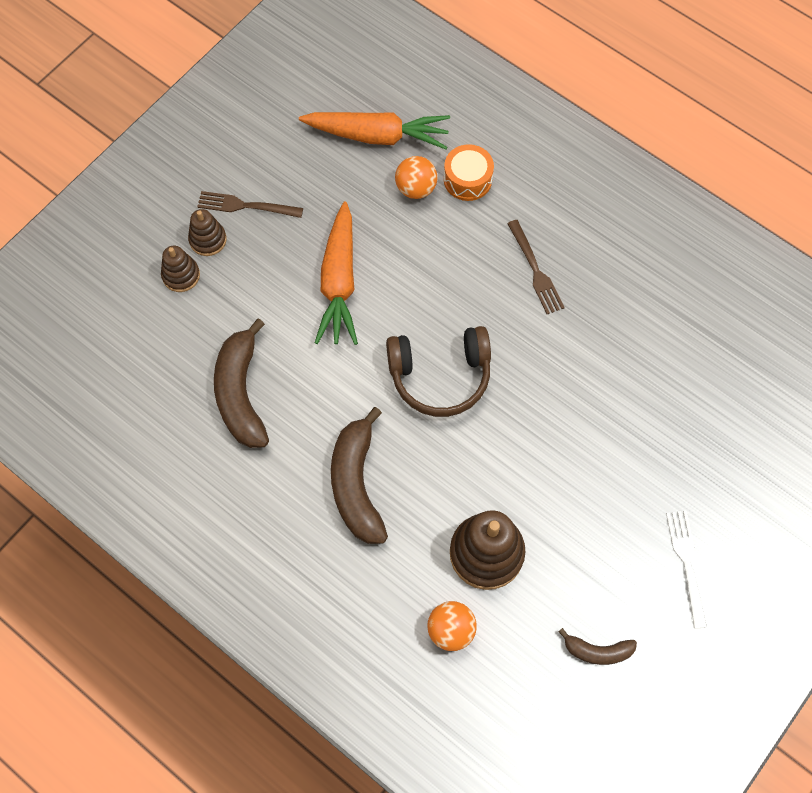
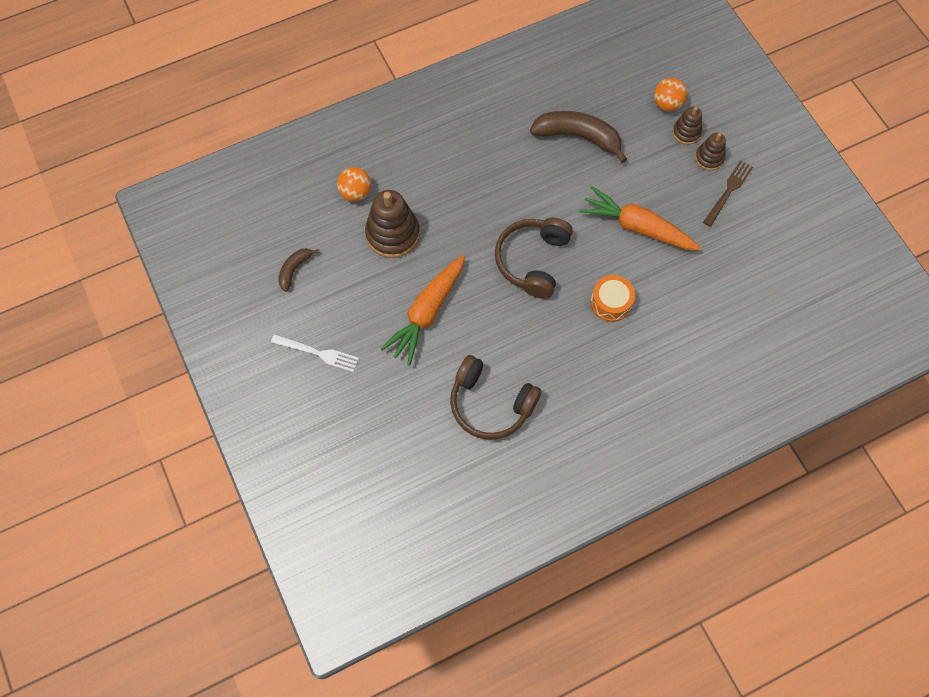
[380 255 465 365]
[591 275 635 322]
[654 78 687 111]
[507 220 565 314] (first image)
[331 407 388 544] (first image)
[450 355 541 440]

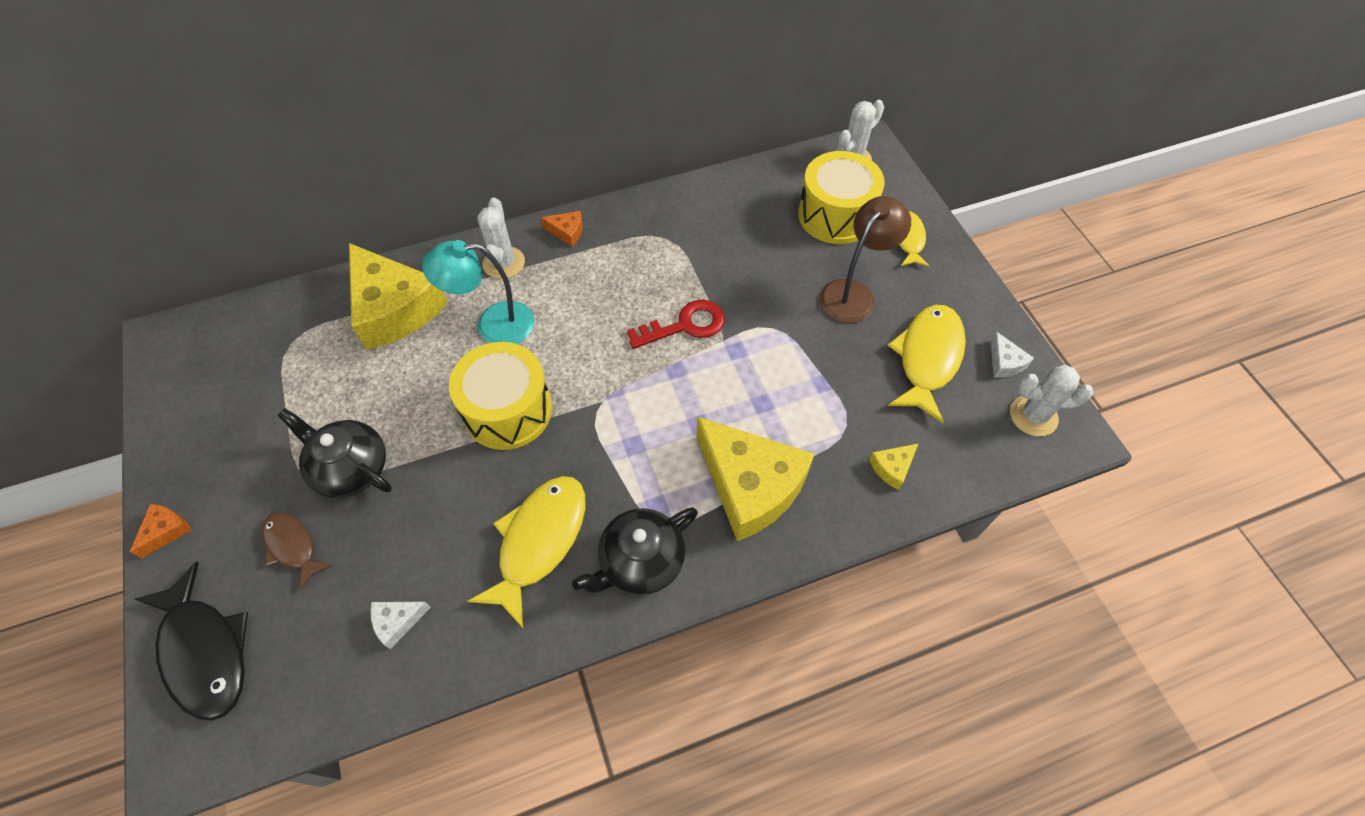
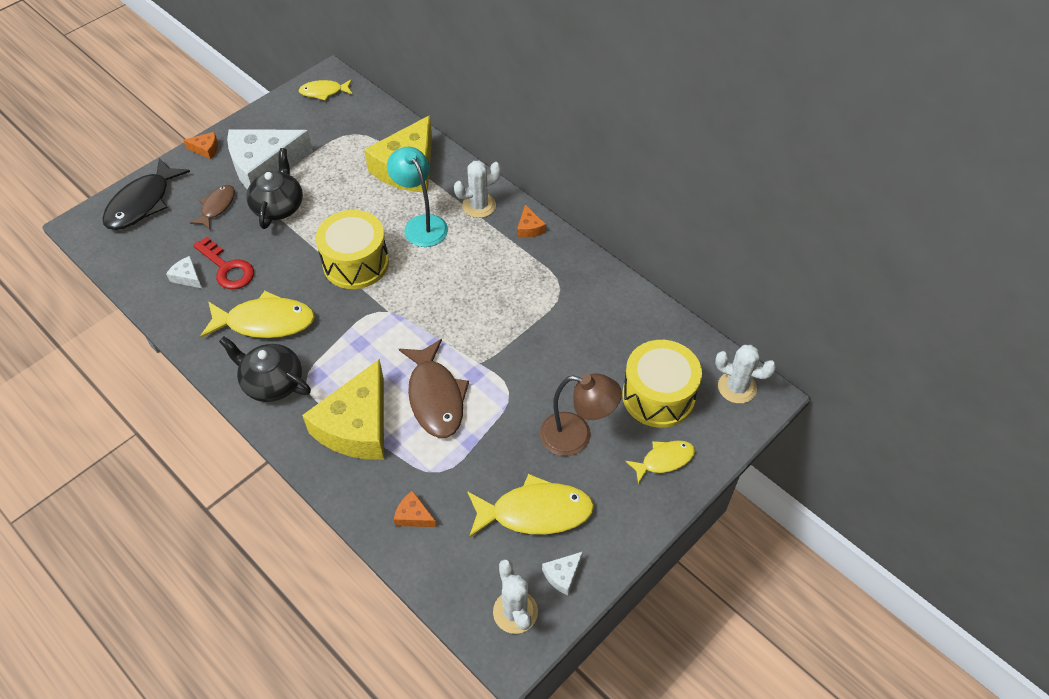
[193 237 254 289]
[394 491 436 527]
[298 79 352 101]
[227 129 313 190]
[399 339 469 438]

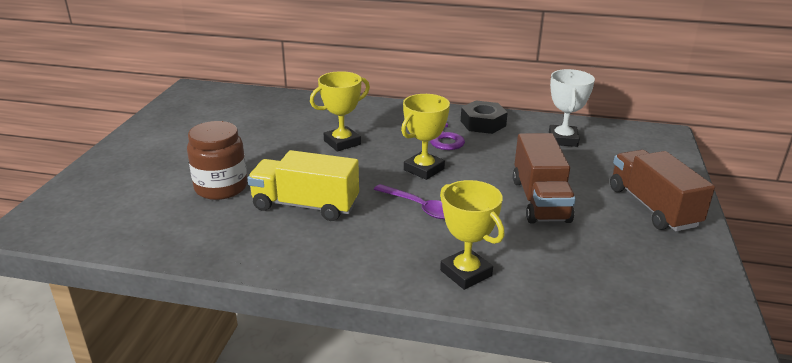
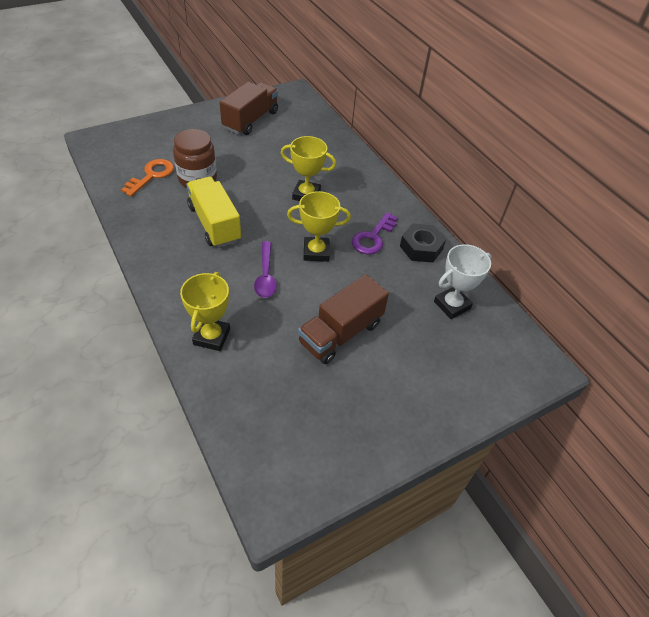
[220 82 278 135]
[121 159 174 197]

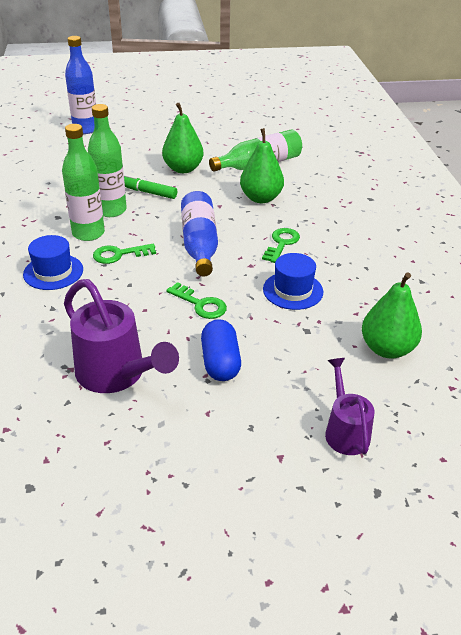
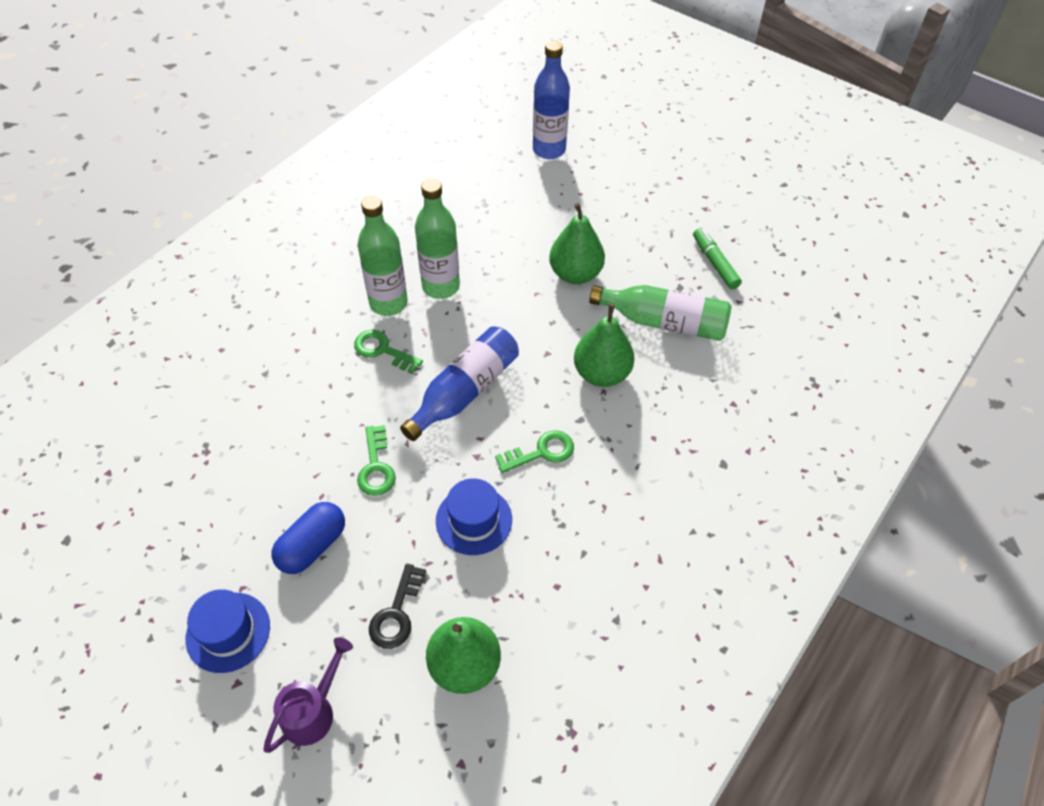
[693 228 742 290]
[185 589 270 673]
[64 279 179 393] (first image)
[369 563 426 649]

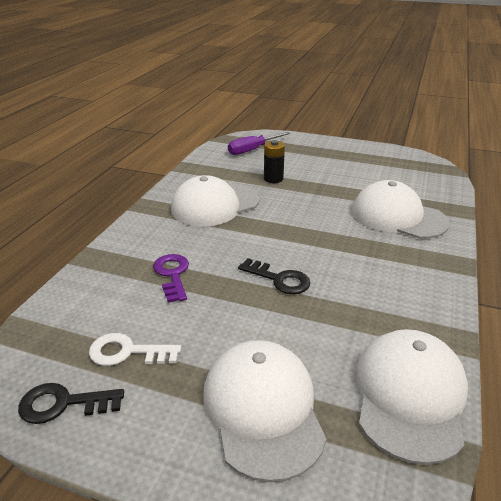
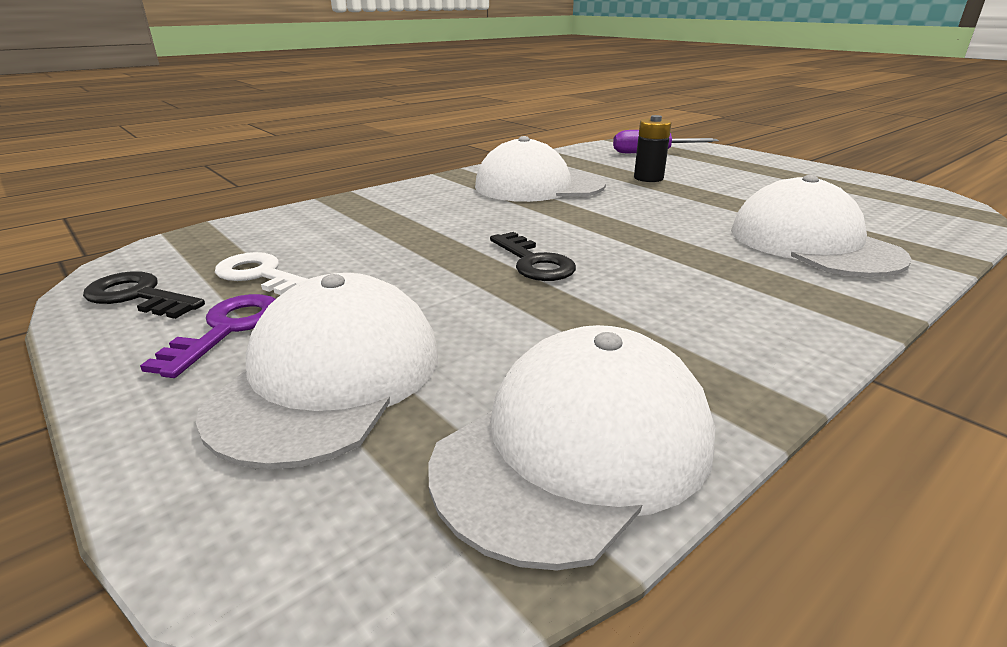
[140 294 275 378]

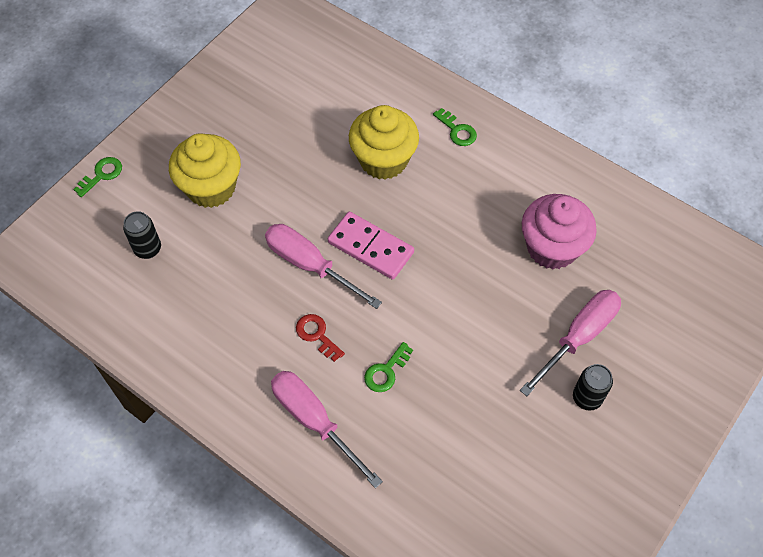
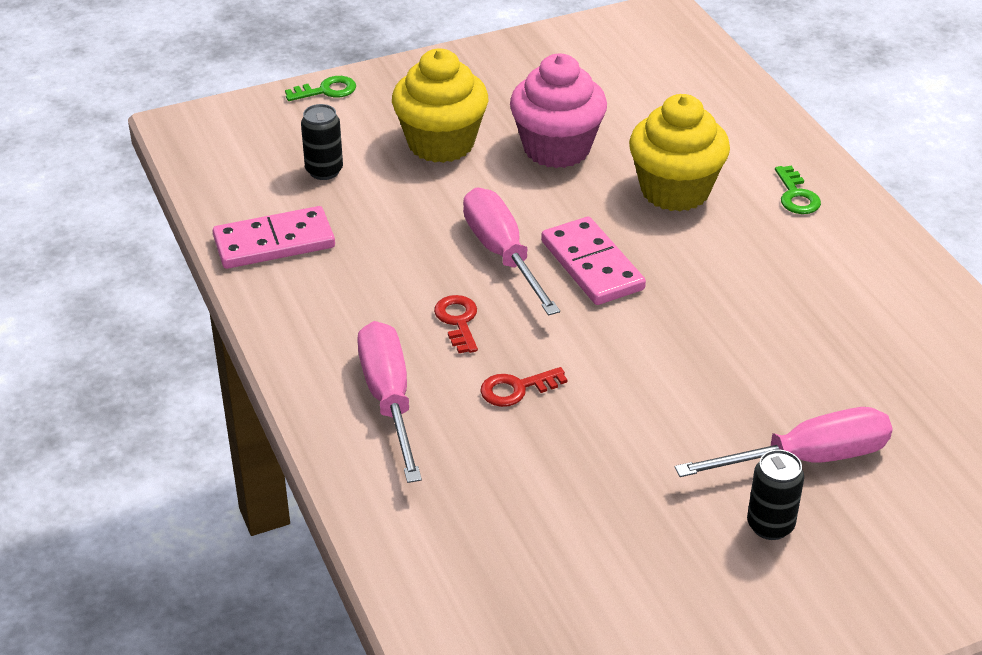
[510 54 607 168]
[480 367 567 407]
[213 206 335 269]

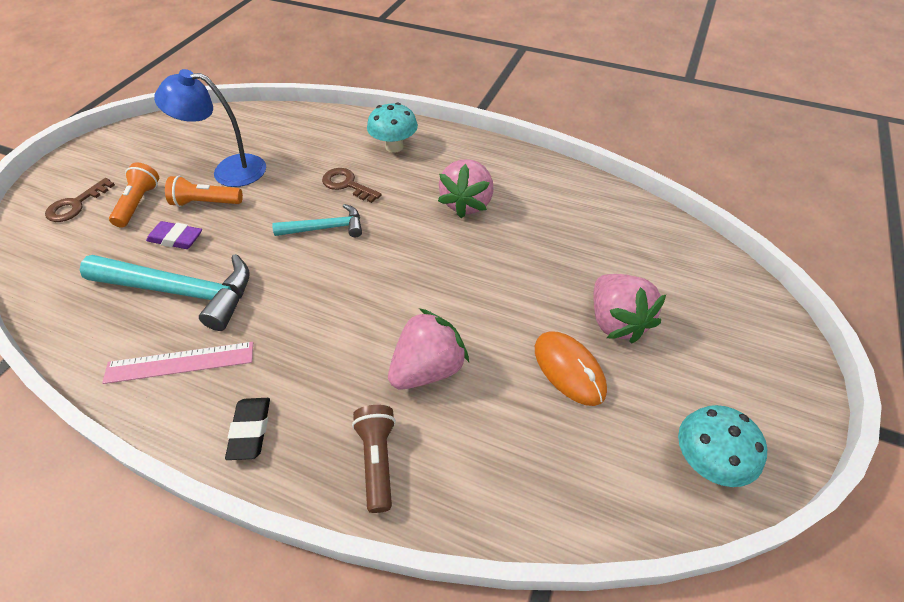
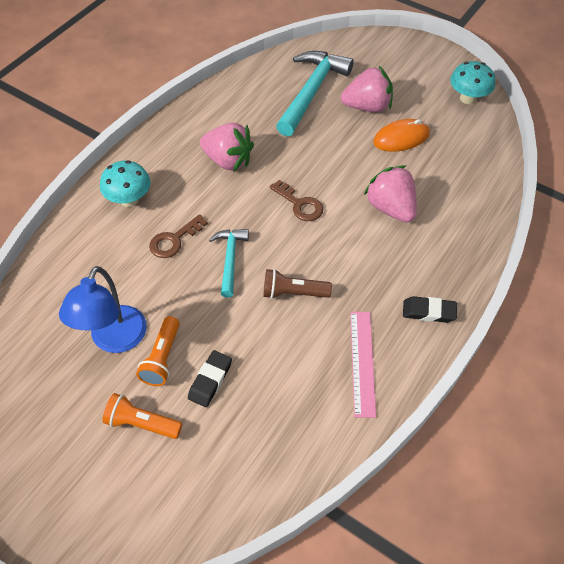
[270 180 323 221]
[188 350 232 407]
[276 51 354 137]
[263 269 332 299]

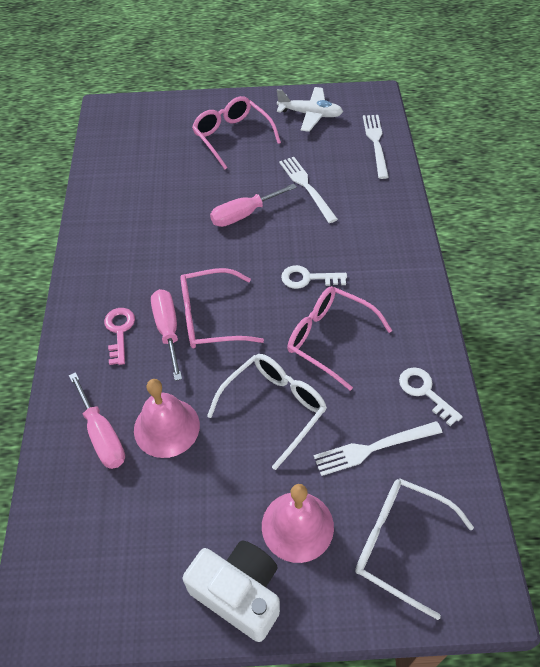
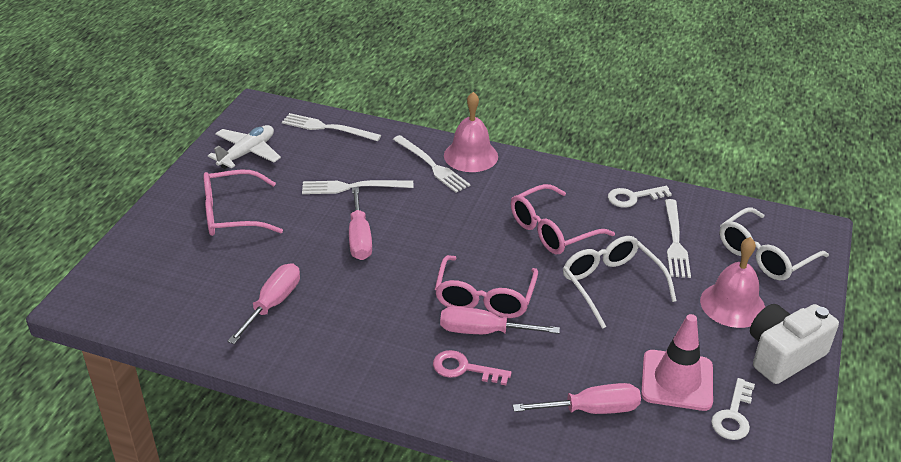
[711 378 755 440]
[444 92 498 172]
[393 135 470 193]
[228 263 300 344]
[641 314 713 411]

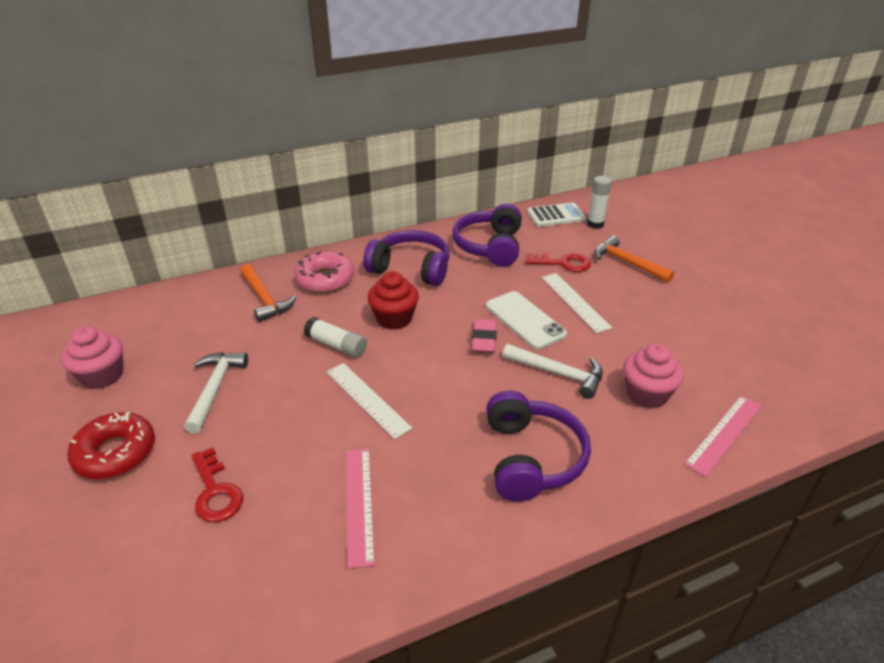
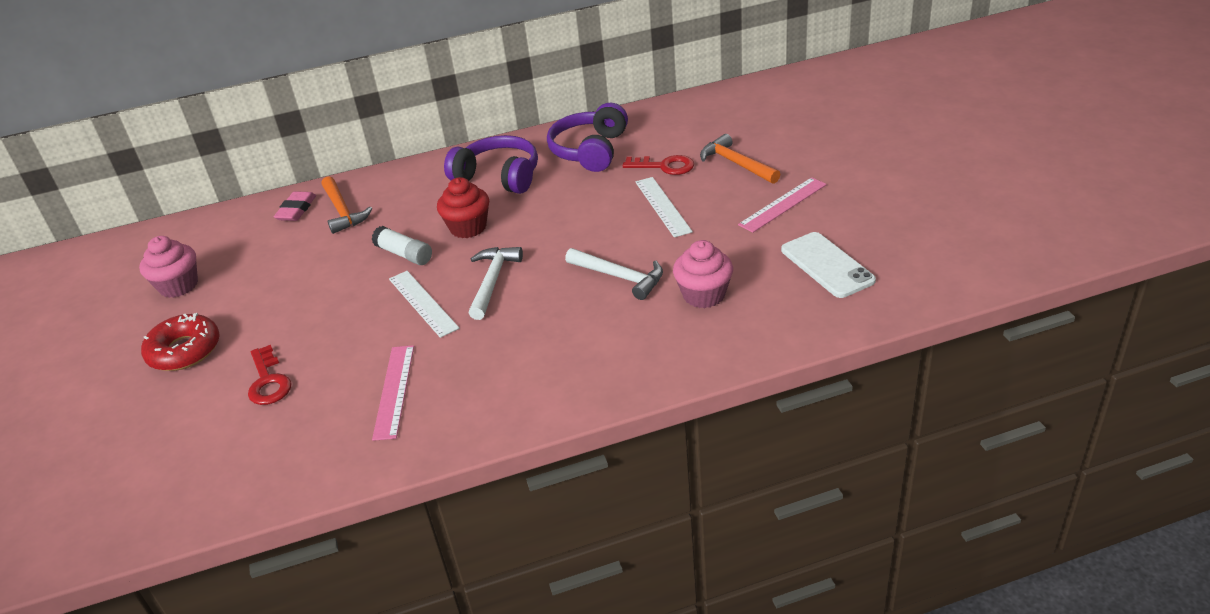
[587 176 612 229] (first image)
[527 203 586 227] (first image)
[294 252 354 293] (first image)
[781 232 876 298]
[274 191 316 221]
[469 247 523 320]
[486 391 591 502] (first image)
[738 177 827 233]

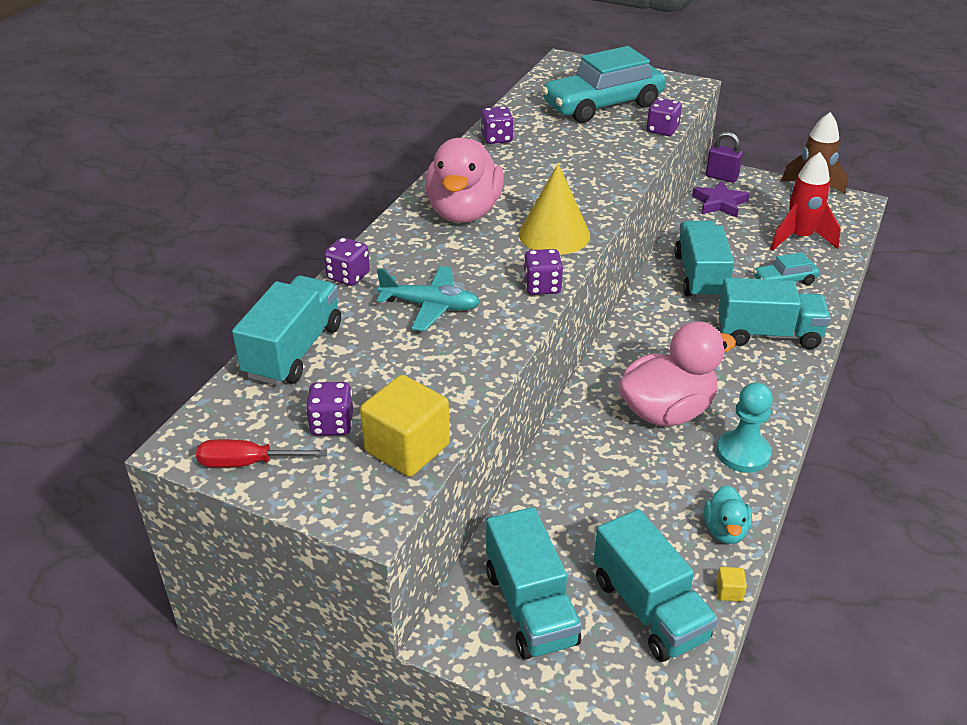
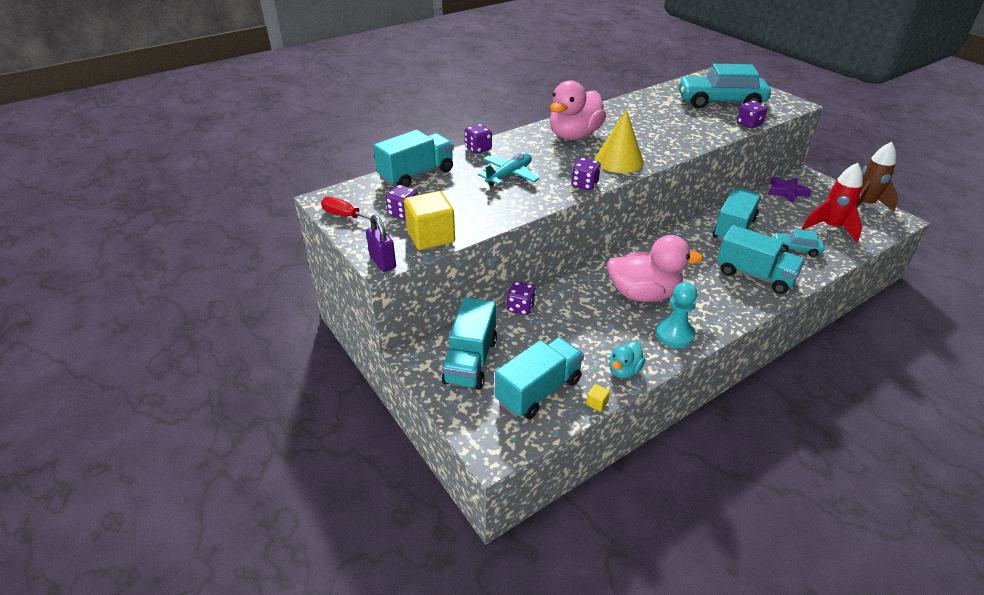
[507 281 536 315]
[366 214 396 272]
[478 154 540 186]
[495 337 584 419]

